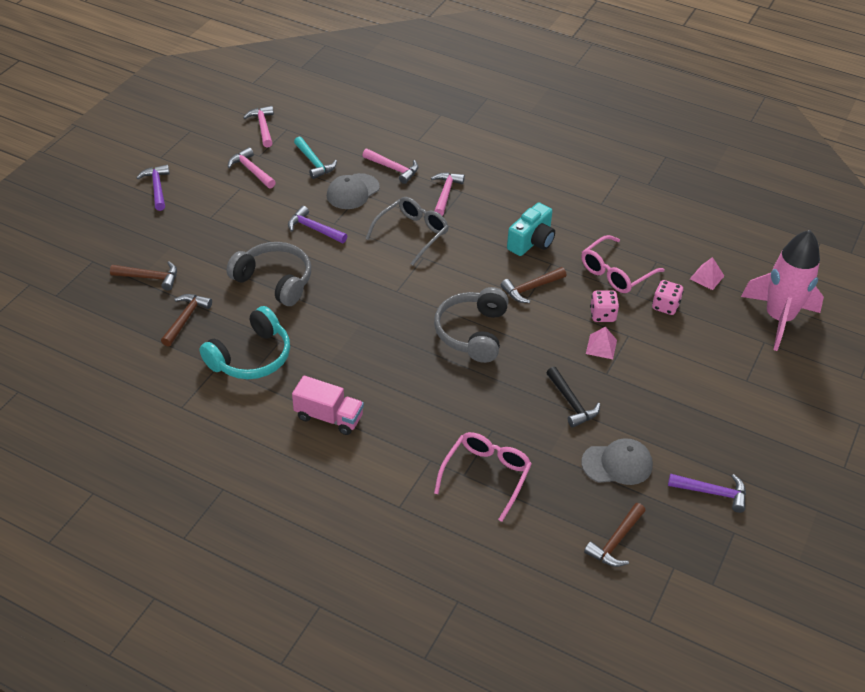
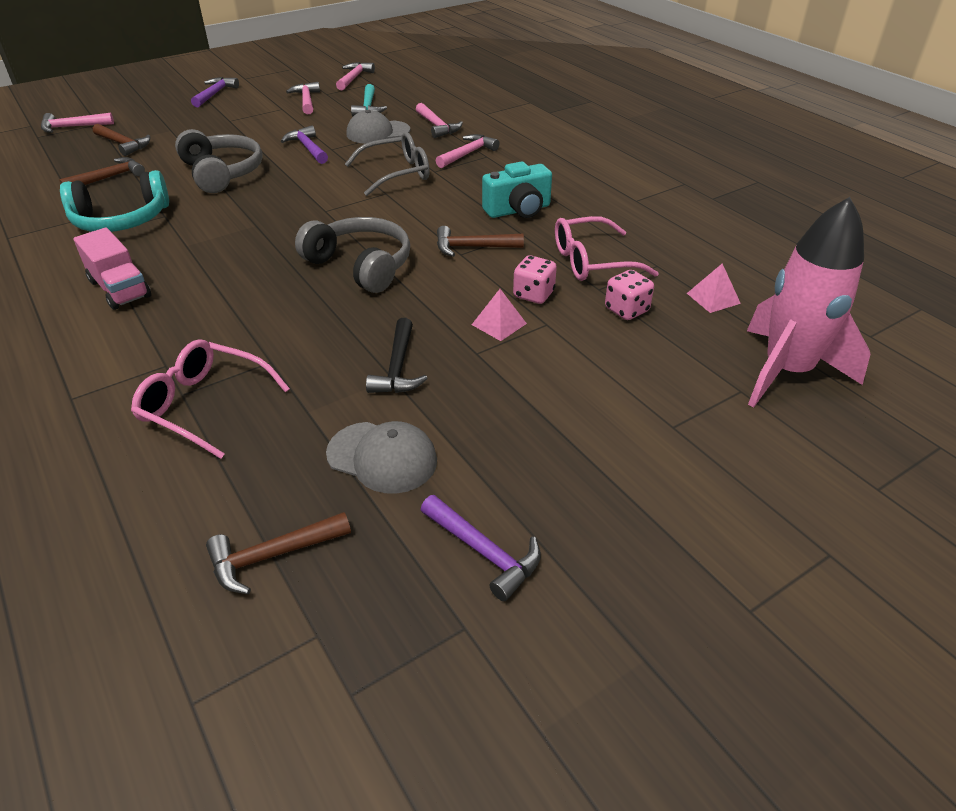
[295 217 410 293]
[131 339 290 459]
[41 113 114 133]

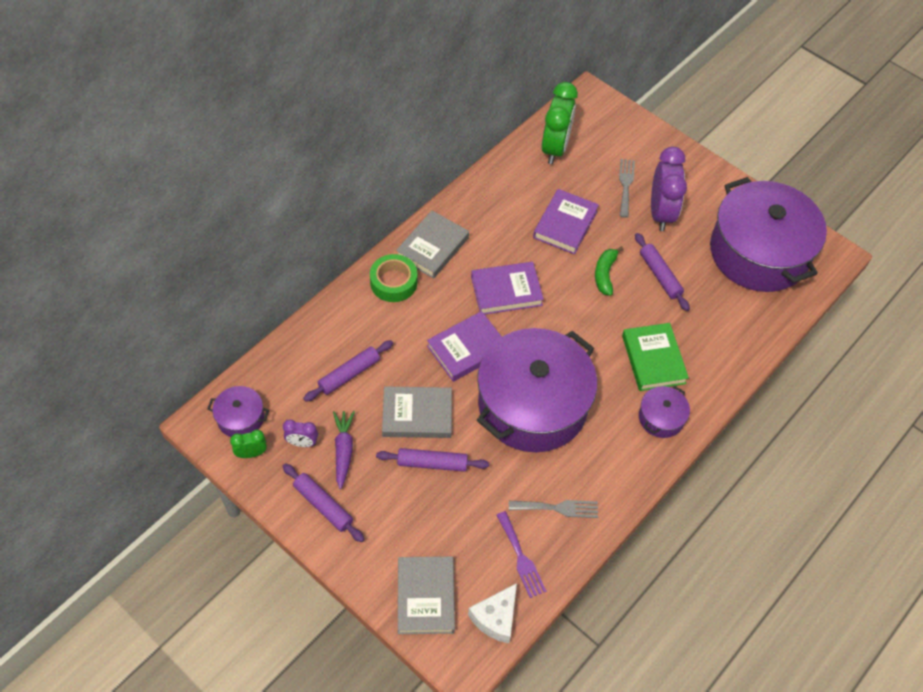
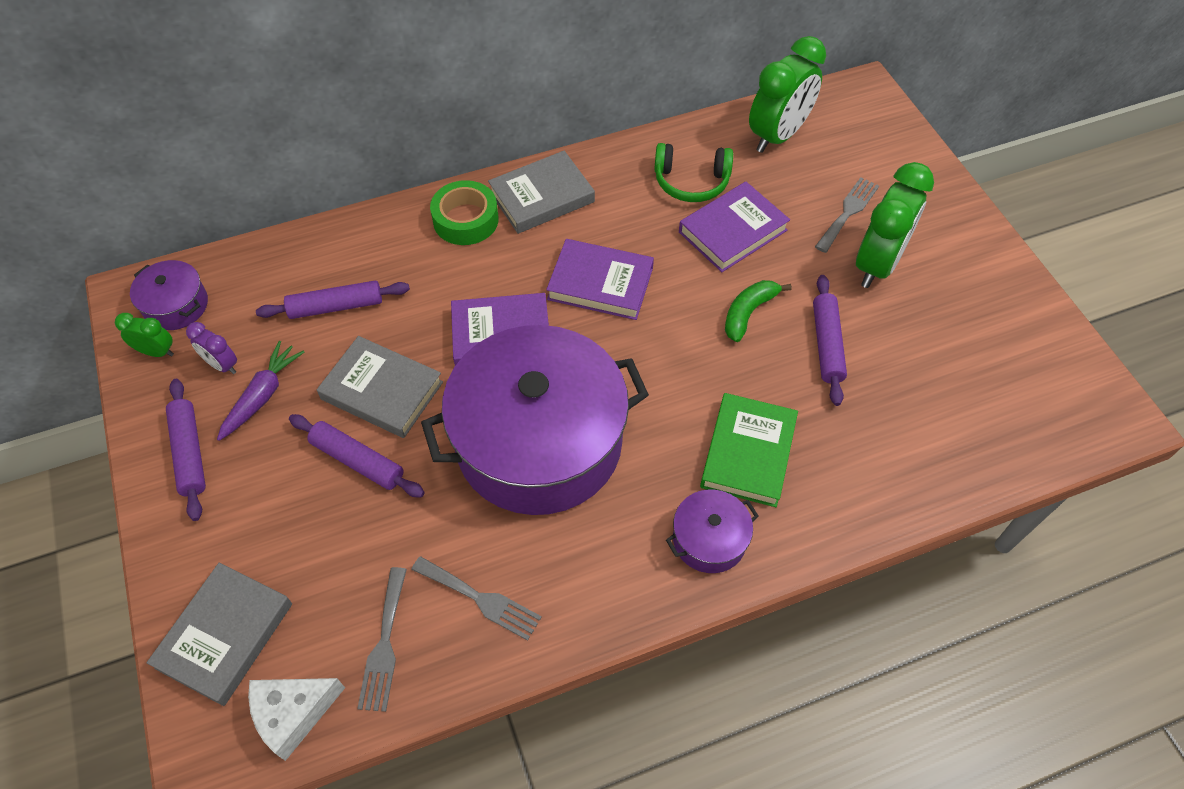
[856 162 934 288]
[710 177 827 292] (first image)
[357 567 407 712]
[654 143 733 202]

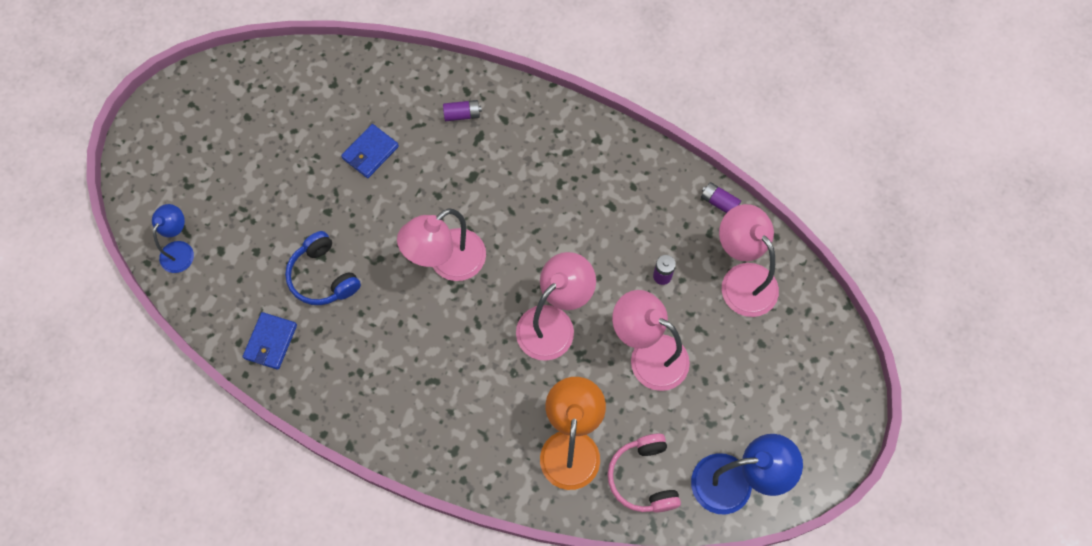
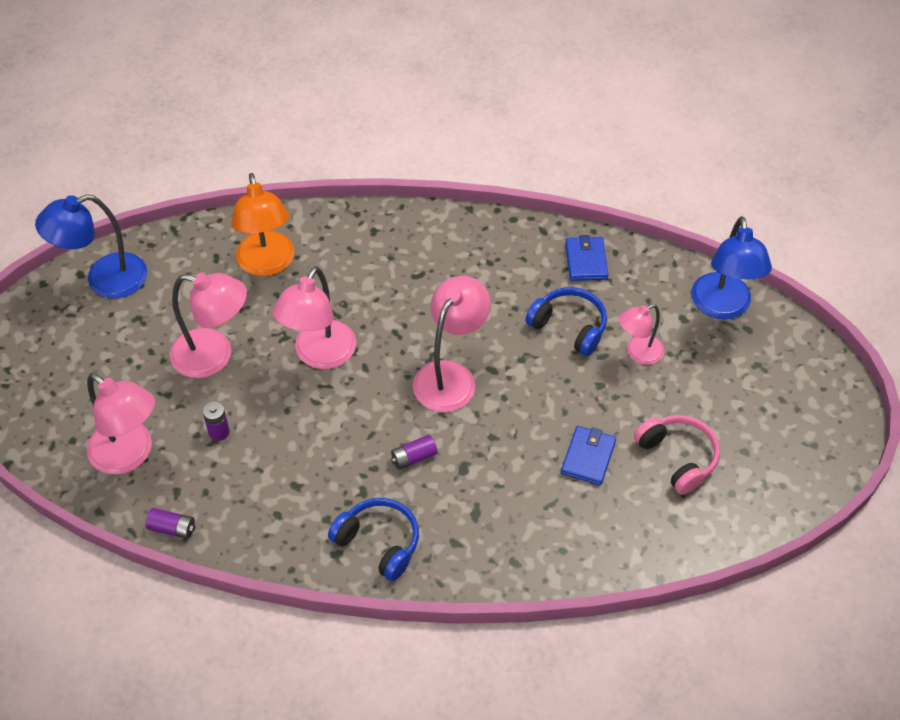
[391 435 438 470]
[691 216 772 320]
[634 415 720 495]
[619 304 664 365]
[328 498 419 581]

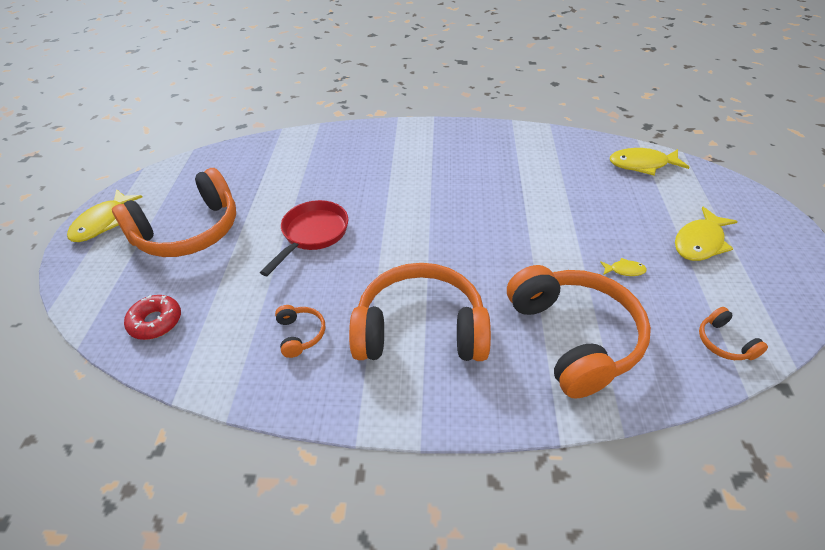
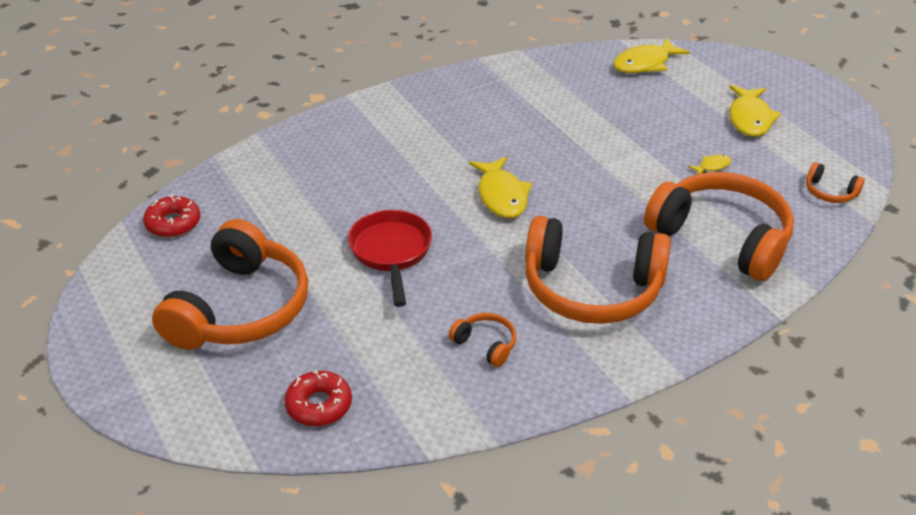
[469 156 532 218]
[525 216 671 324]
[143 195 200 237]

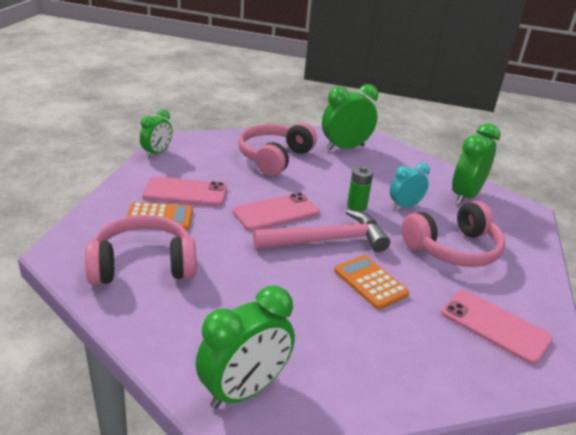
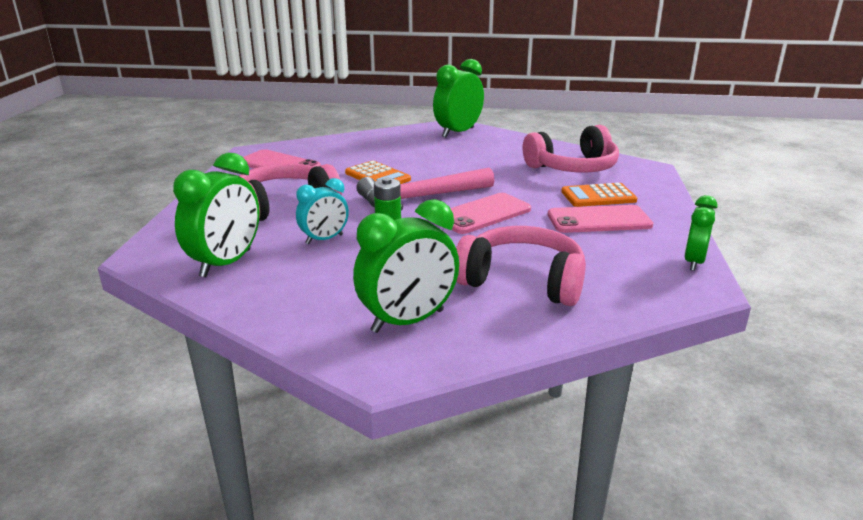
[456 226 586 306]

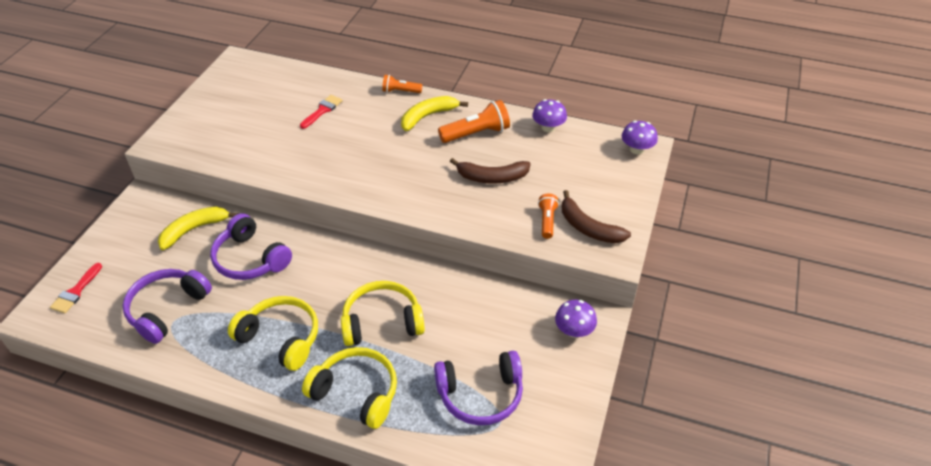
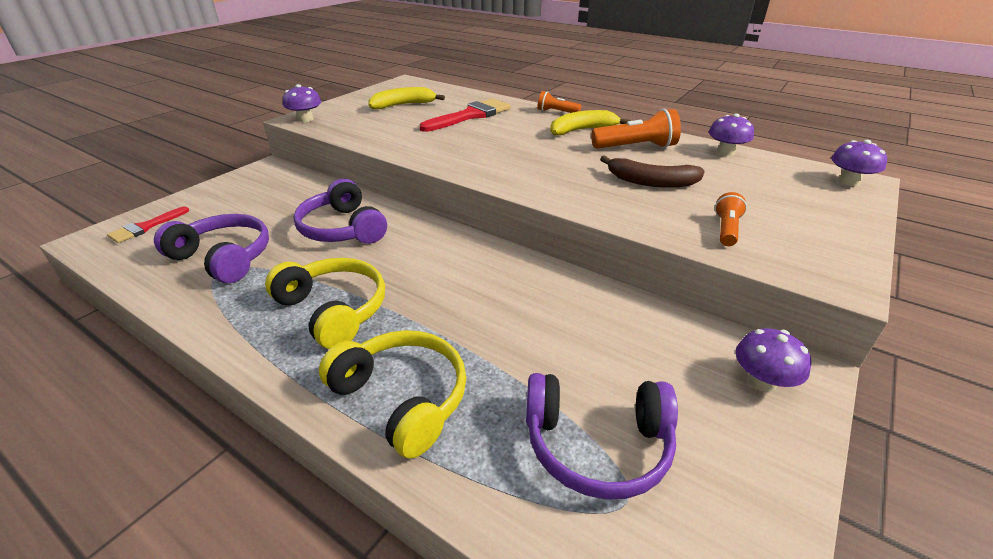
[420 98 511 132]
[562 190 631 243] (first image)
[368 87 445 109]
[154 214 269 283]
[341 281 425 346] (first image)
[283 84 321 122]

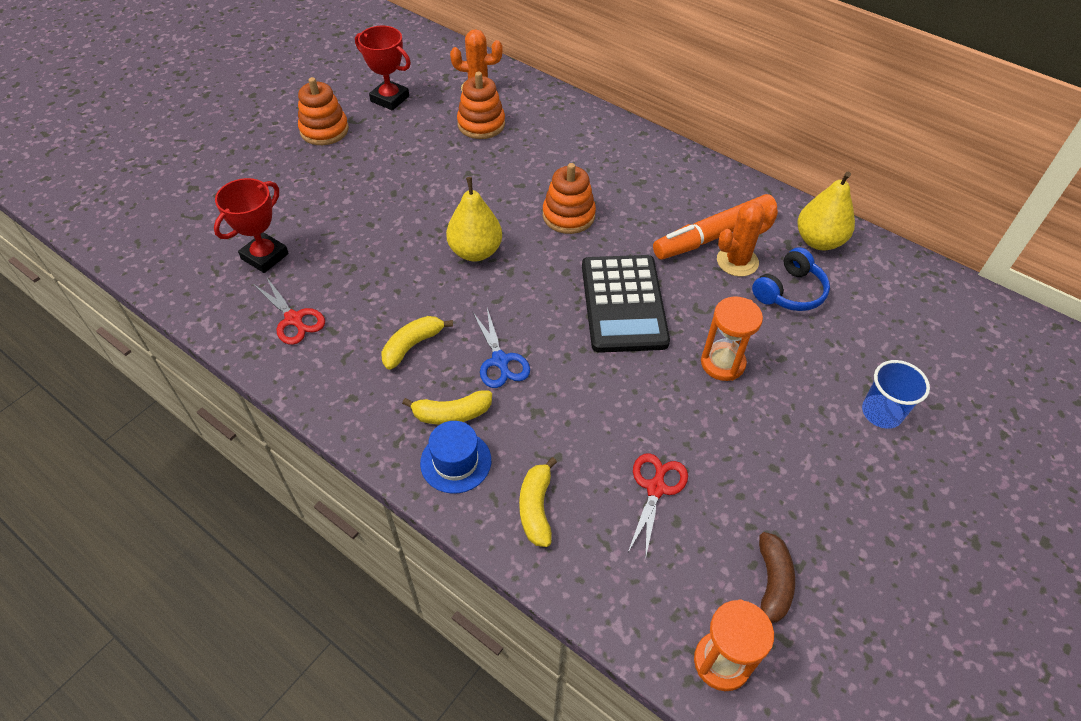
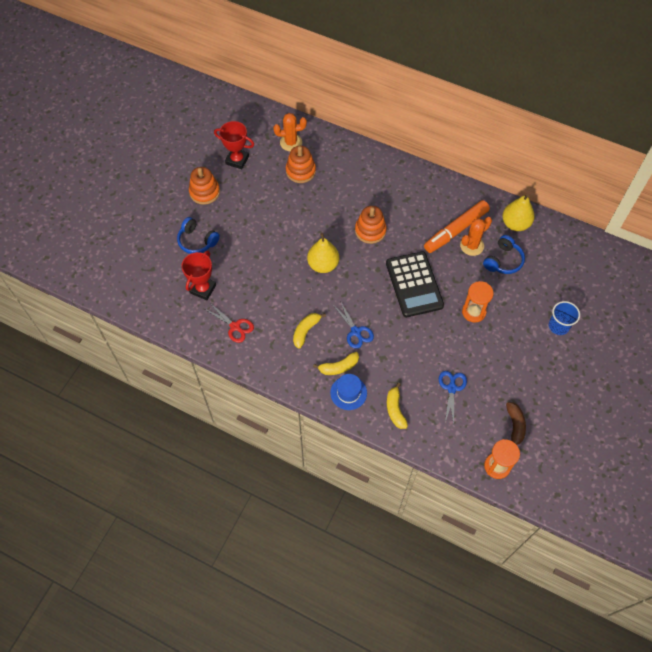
[439 371 467 424]
[177 217 220 254]

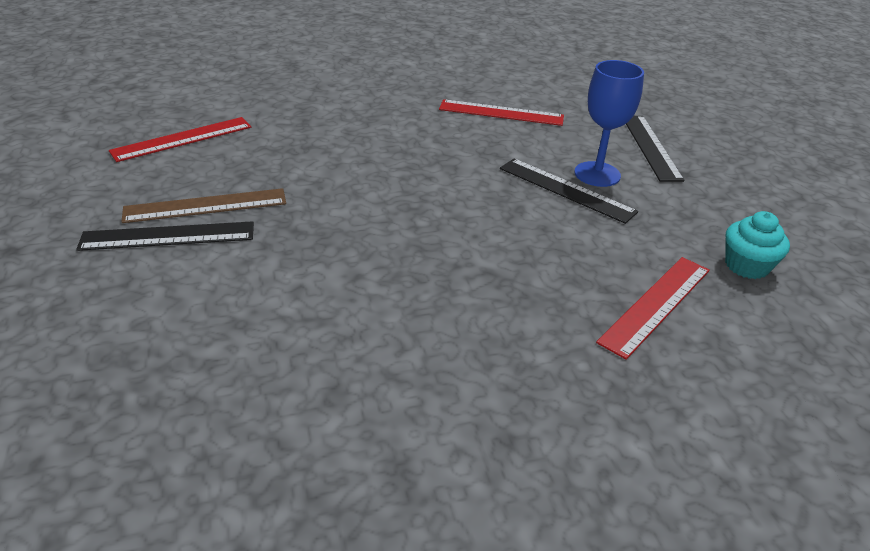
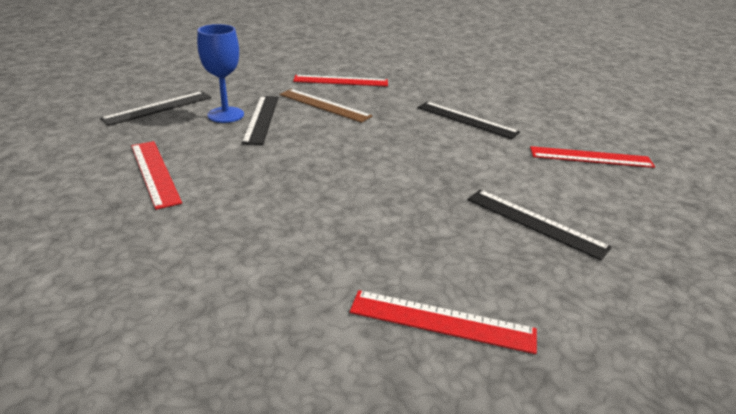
[280 89 372 123]
[725 211 790 279] (first image)
[417 102 520 139]
[530 146 655 168]

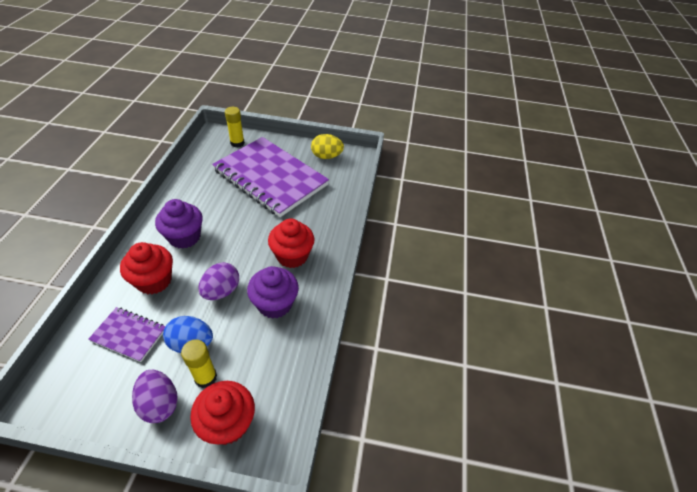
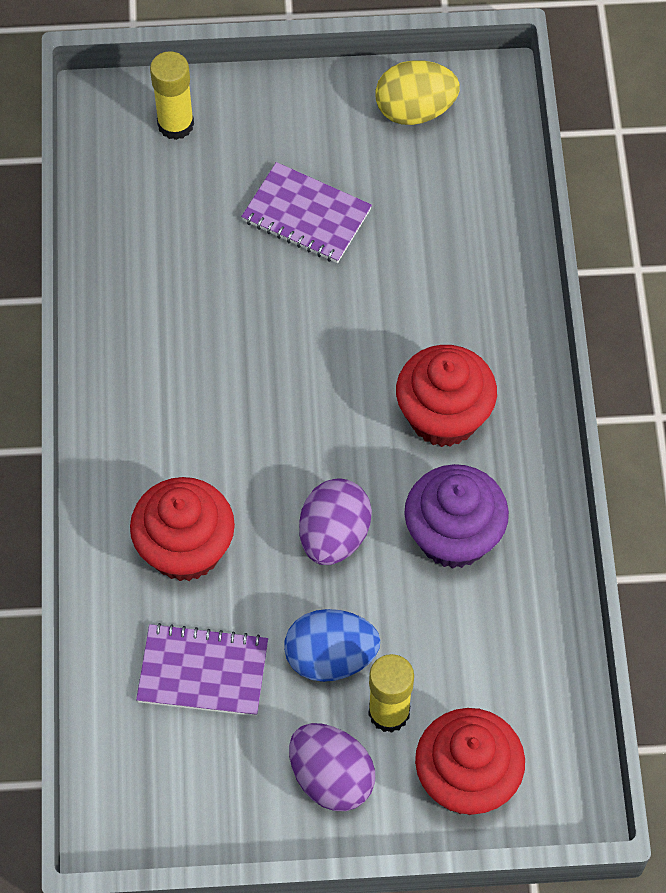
[241 162 372 263]
[155 199 203 249] (first image)

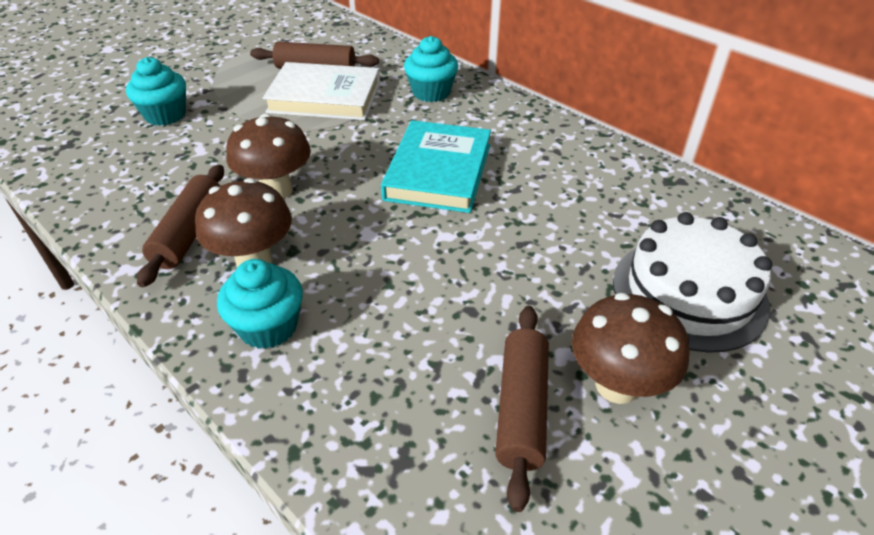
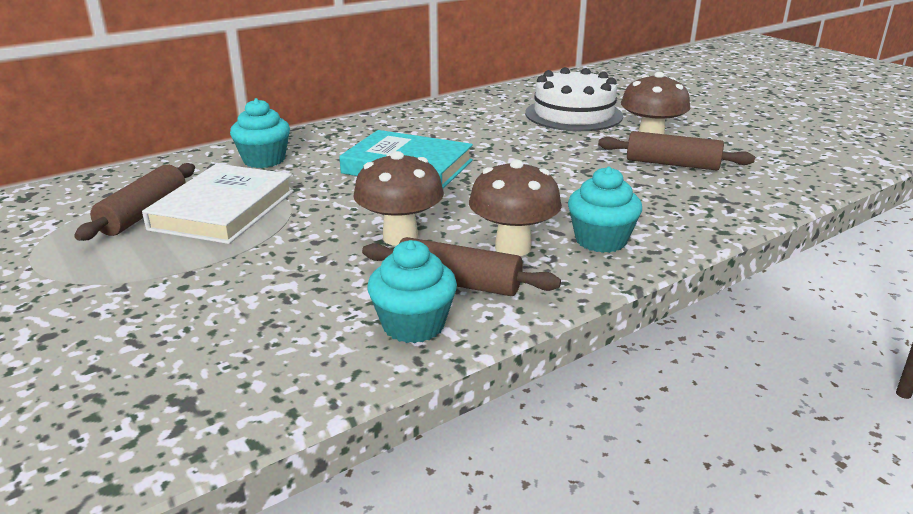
[367 240 457 343]

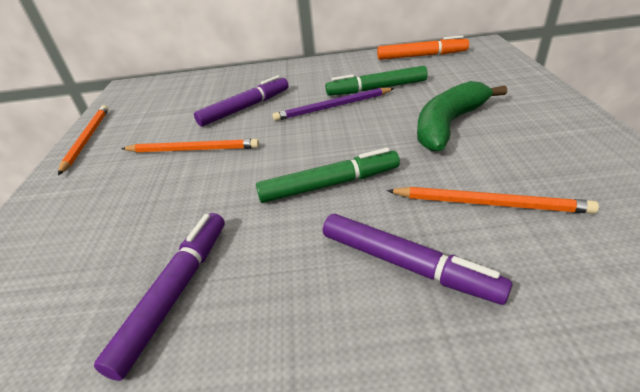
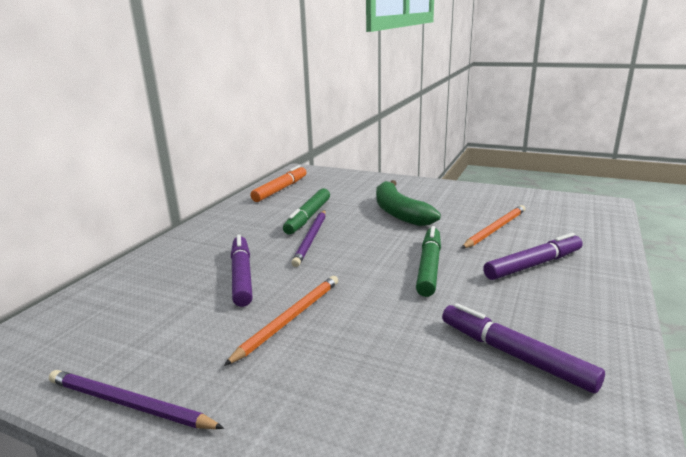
[49 370 224 429]

